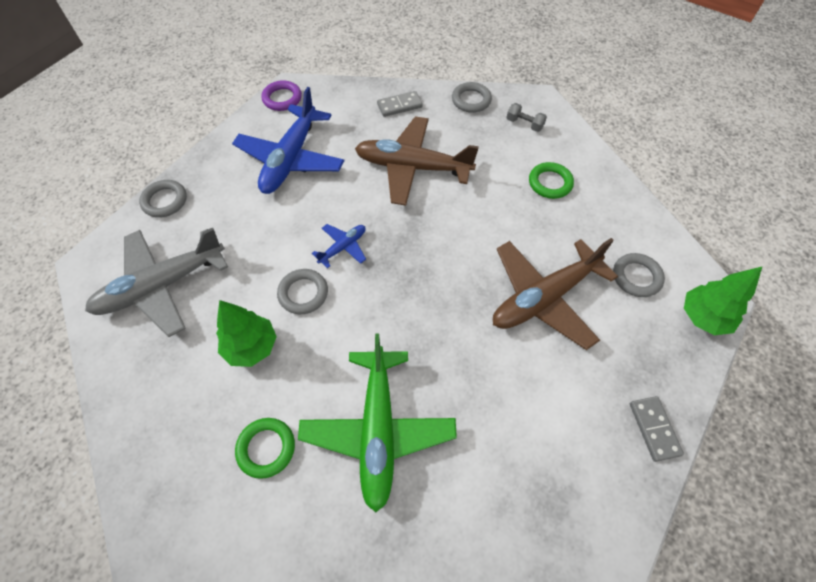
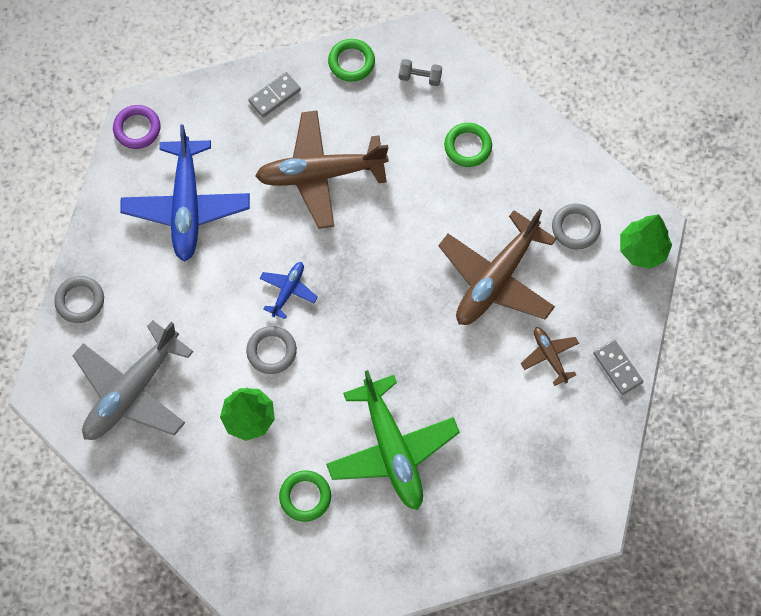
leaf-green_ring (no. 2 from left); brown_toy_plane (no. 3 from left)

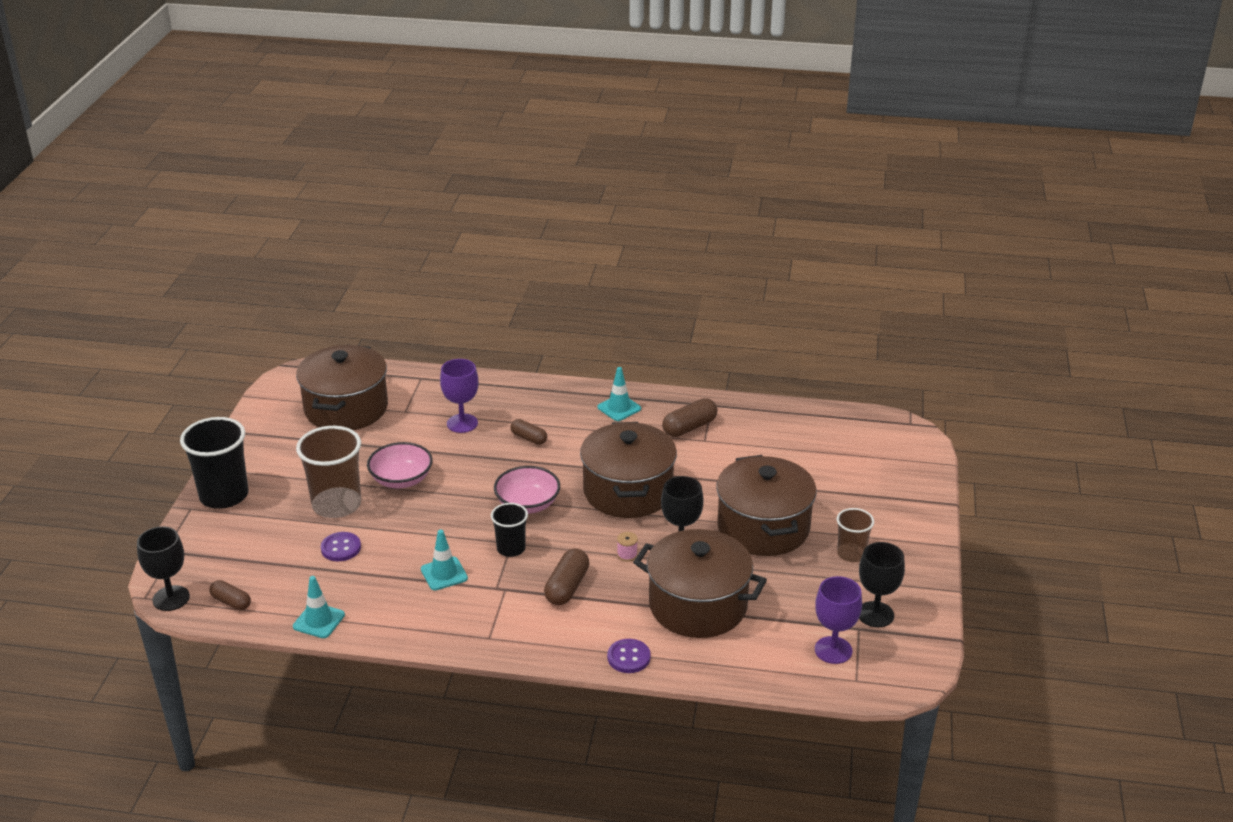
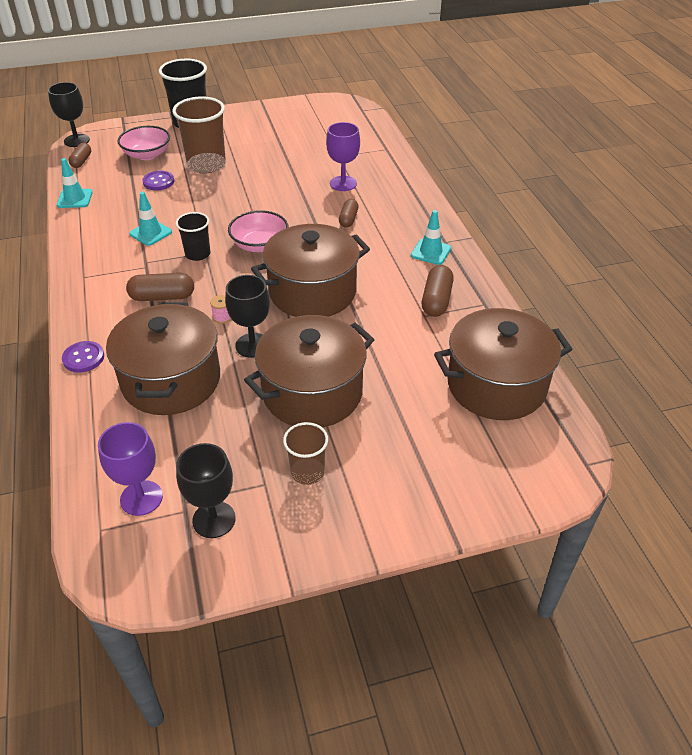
brown_stockpot (no. 4 from left); brown_pill (no. 4 from left); rose-pink_serving_bowl (no. 1 from left)

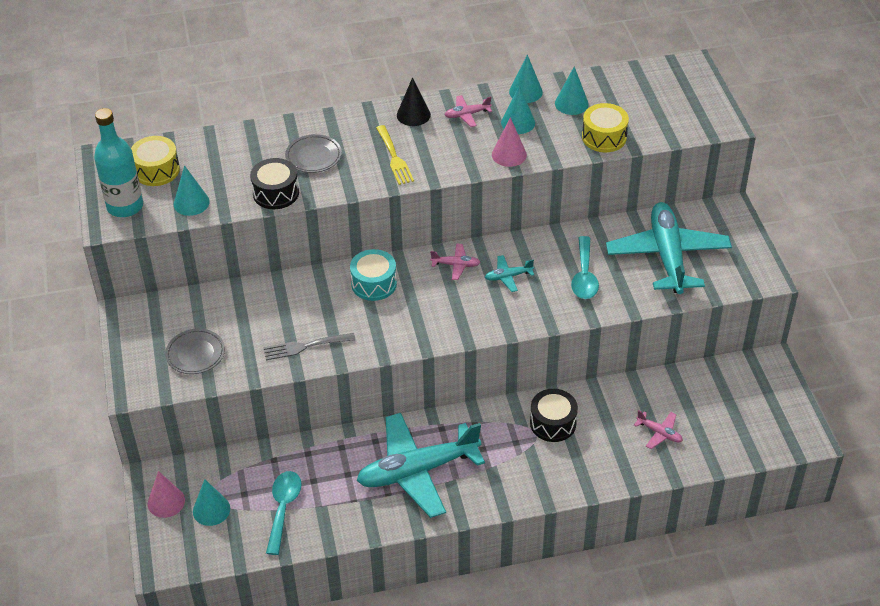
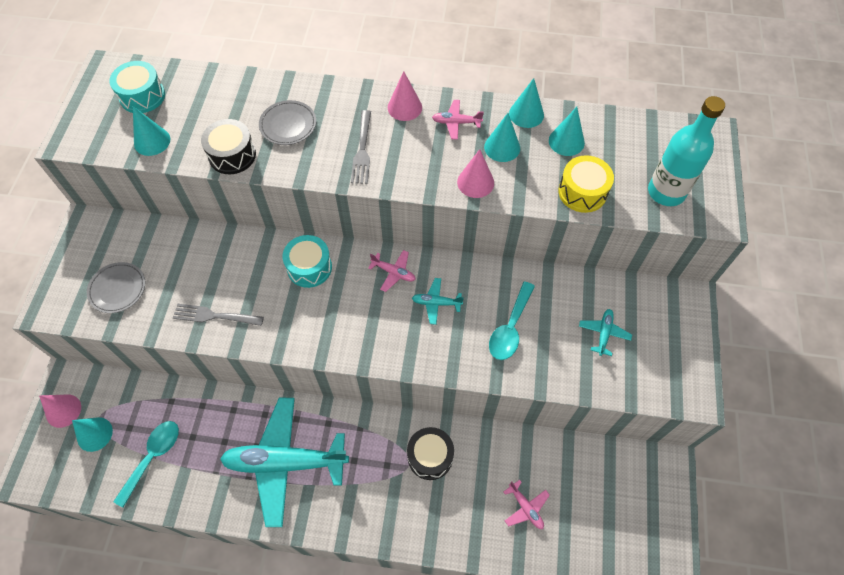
rose-pink_cone (no. 2 from left); turquoise_flask; ash-grey_dinner_fork (no. 2 from left); turquoise_drum (no. 1 from left); turquoise_toy_plane (no. 3 from left)

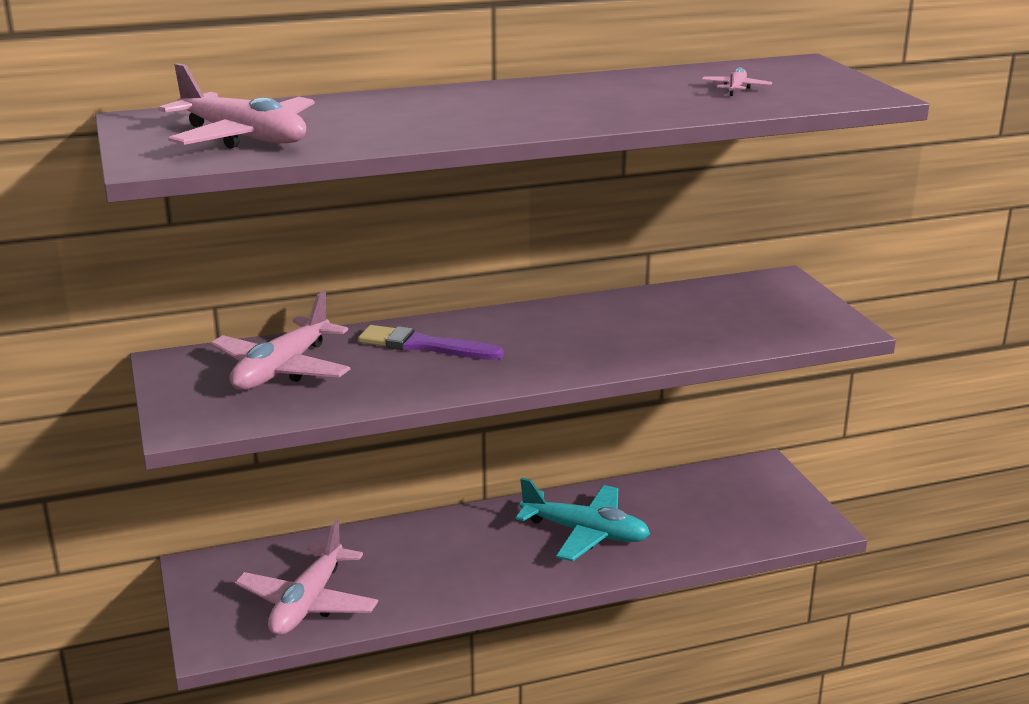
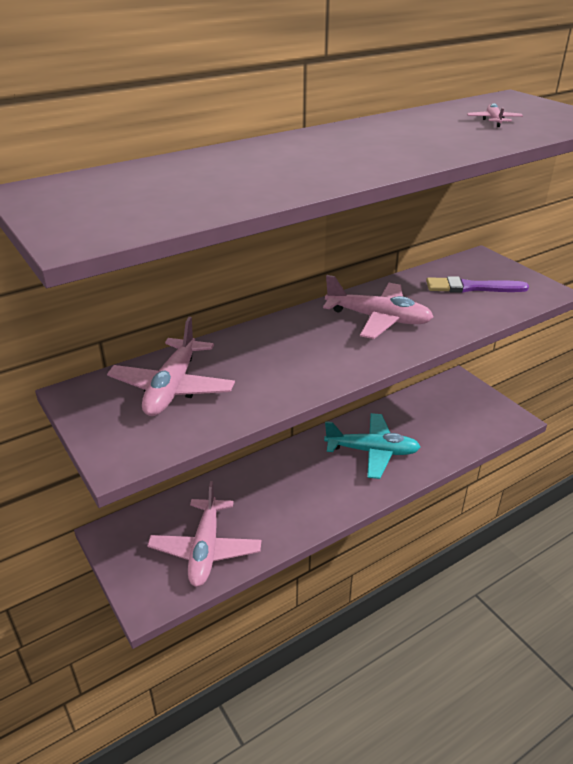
rose-pink_toy_plane (no. 3 from left); purple_paint_brush

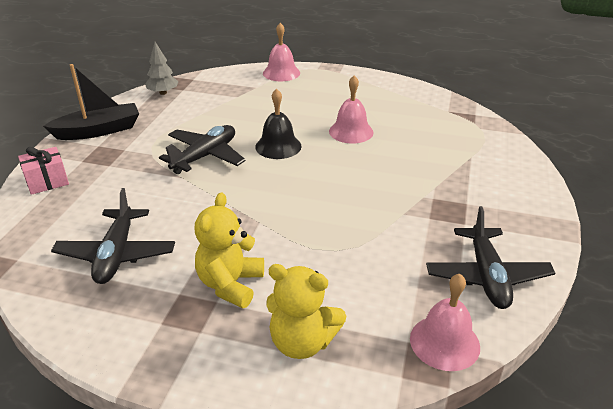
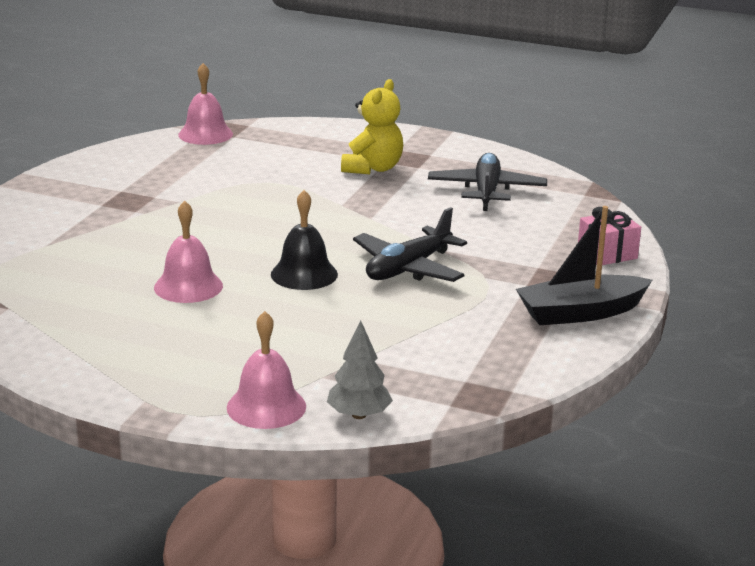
ash-grey_tree; jet-black_toy_plane (no. 3 from left in the first image); golden_stuffed_bear (no. 2 from left in the first image)

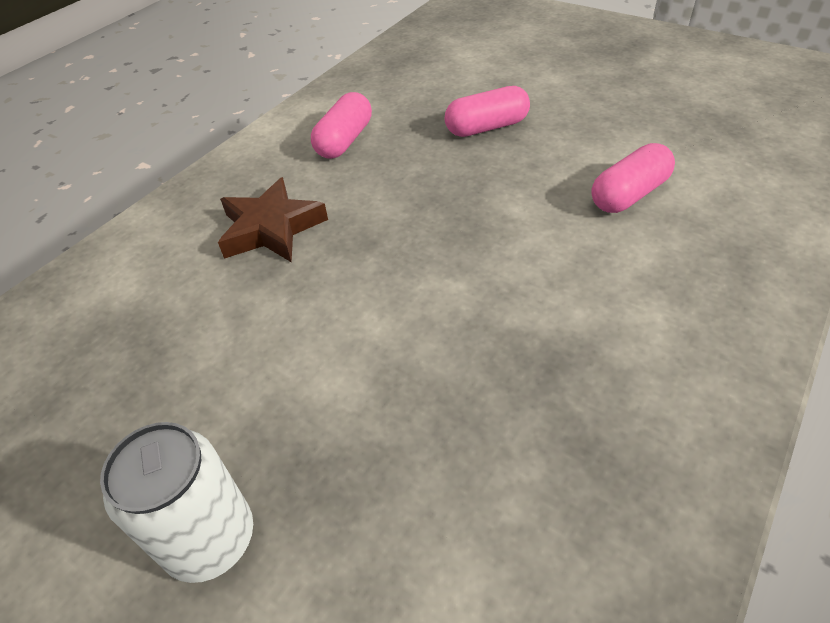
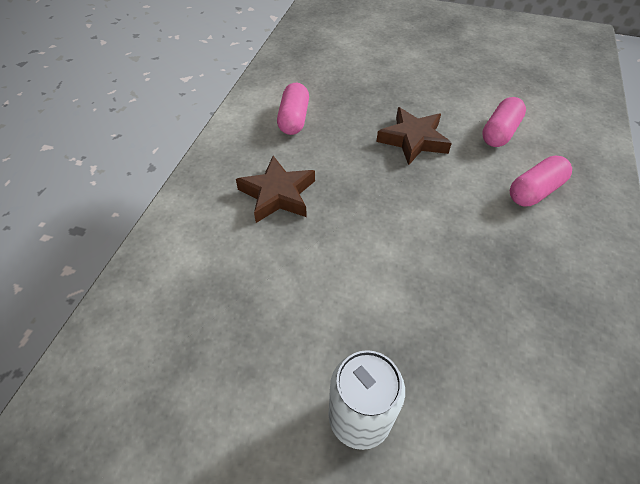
rose-pink_pill (no. 3 from left); brown_star (no. 2 from left)

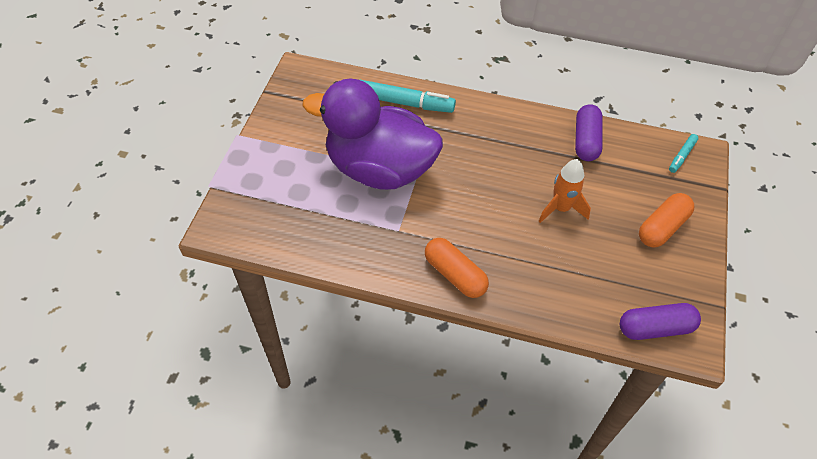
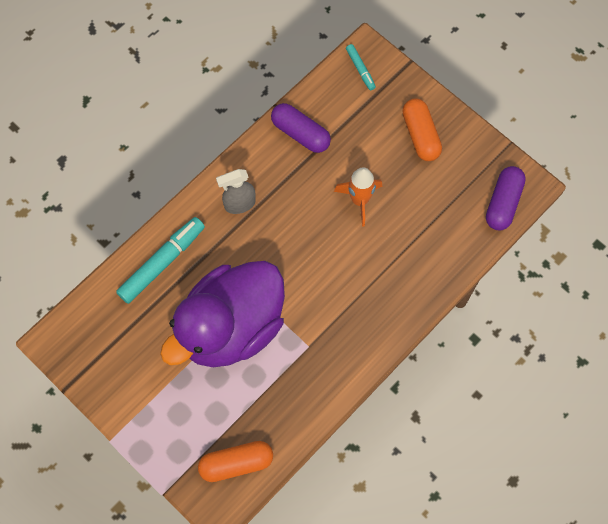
orange-coloured_pill (no. 1 from left); ash-grey_spray_bottle

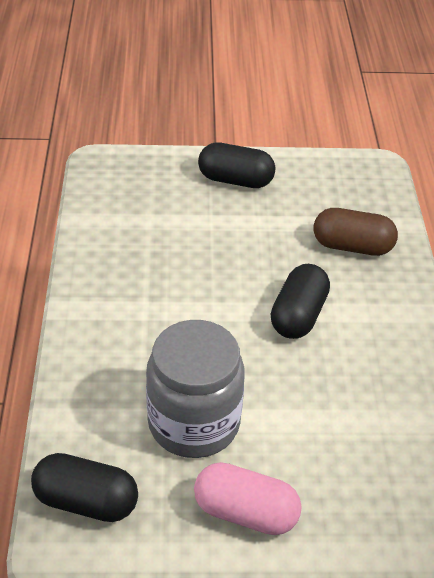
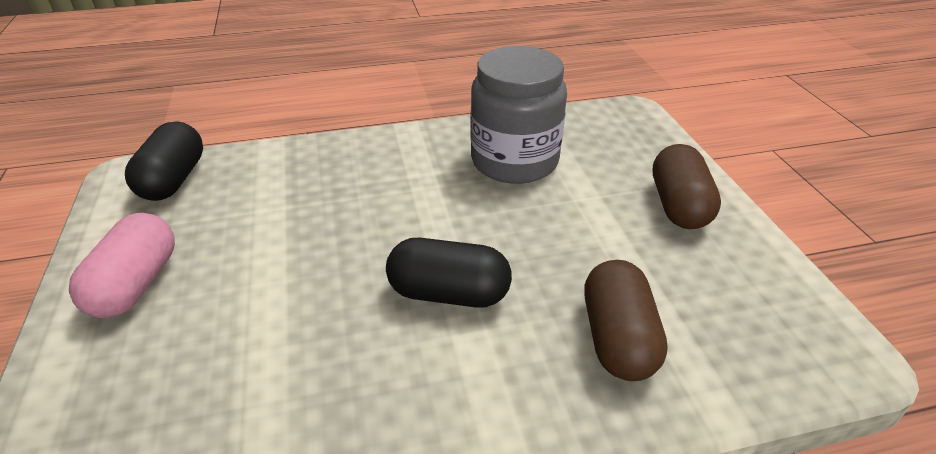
brown_pill (no. 2 from left); ash-grey_preserve_jar

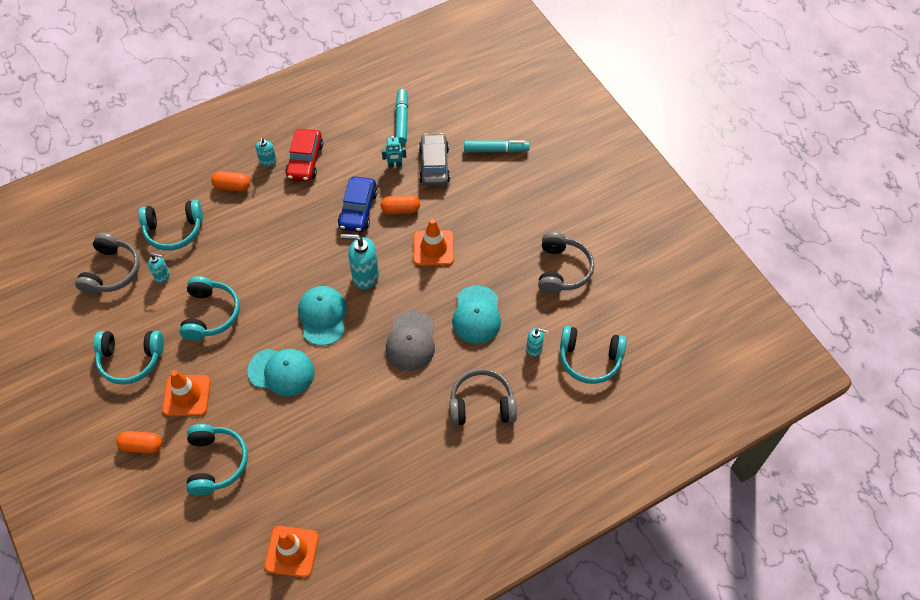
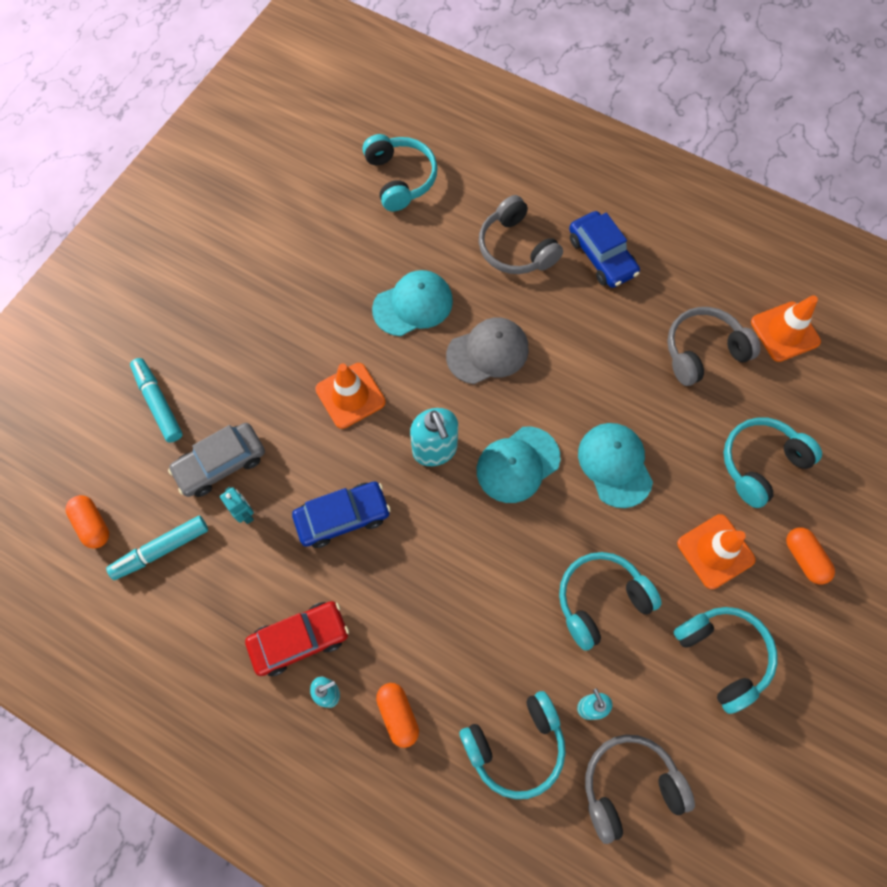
orange-coloured_pill (no. 1 from left); turquoise_headset (no. 2 from left); ash-grey_headset (no. 3 from left); turquoise_soap_dispenser (no. 4 from left in the first image); cobalt_automobile (no. 2 from left)

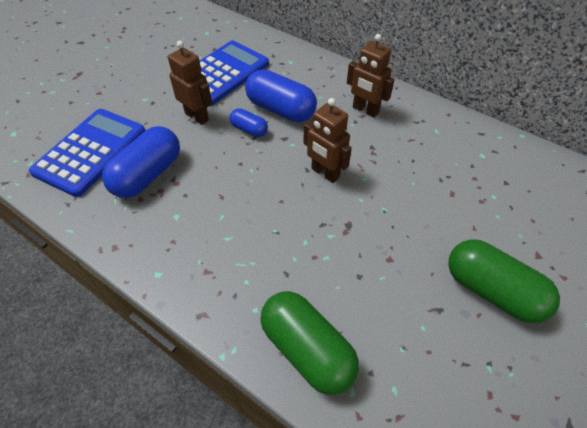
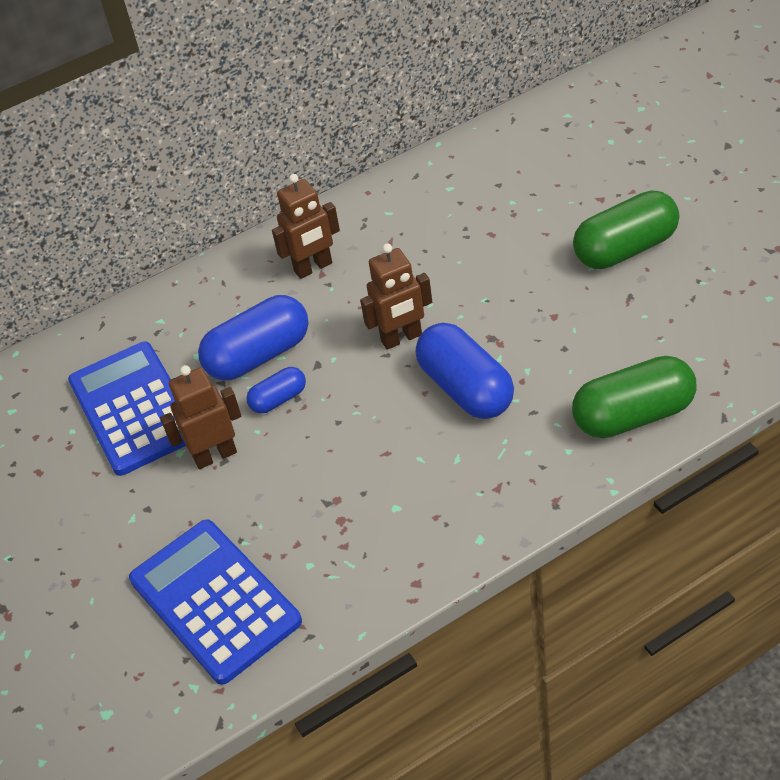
cobalt_pill (no. 3 from left)

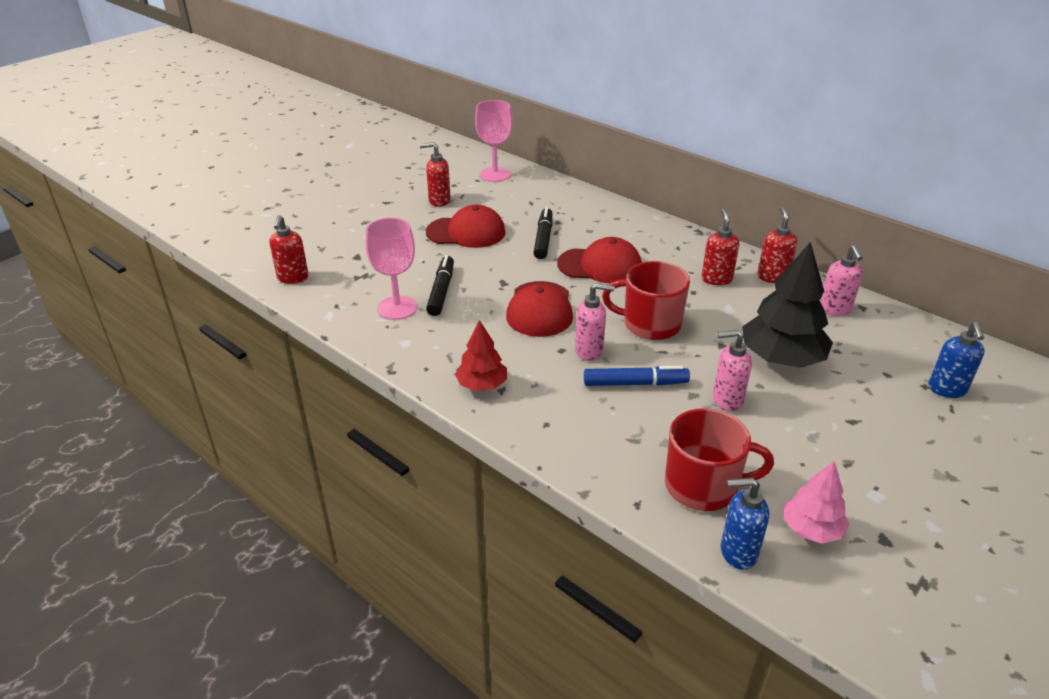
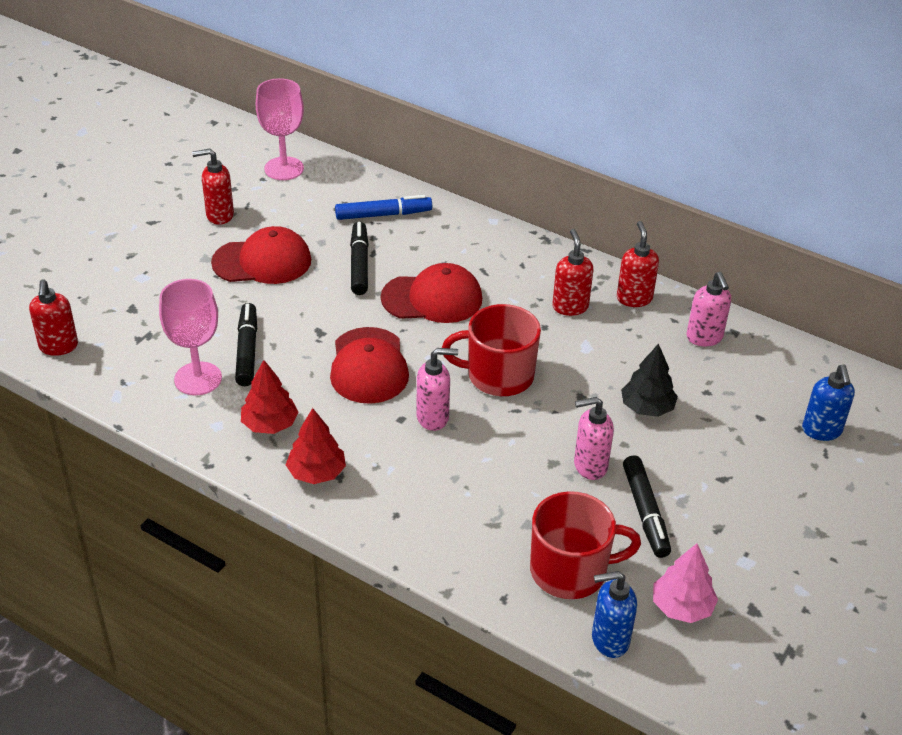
jet-black_tree; cobalt_felt_pen; scarlet_tree (no. 1 from left); jet-black_felt_pen (no. 3 from left)

